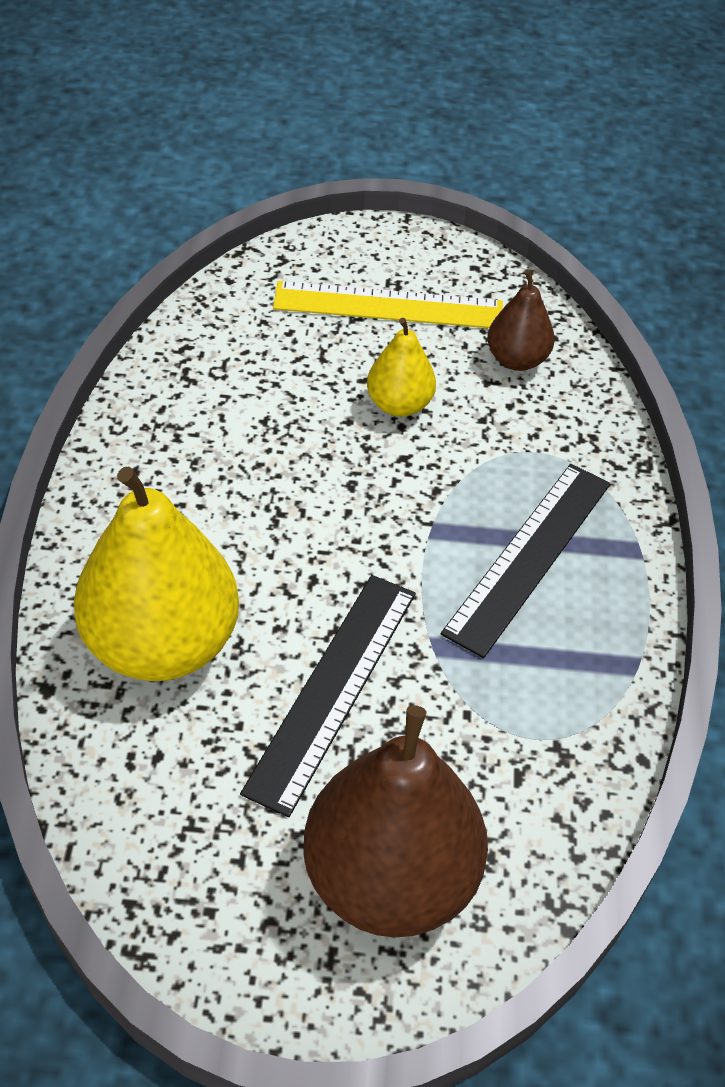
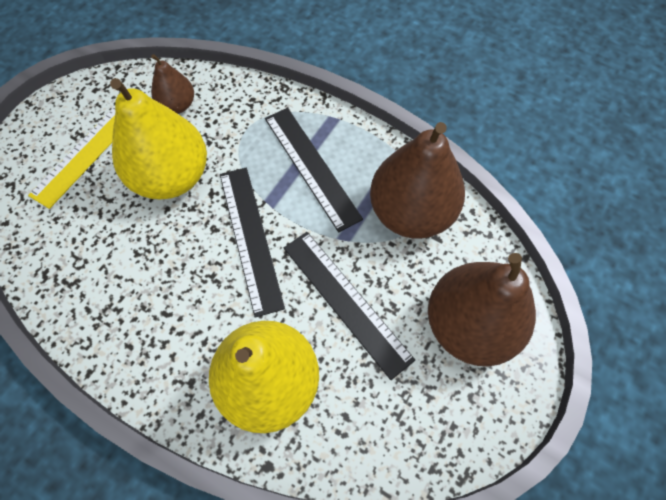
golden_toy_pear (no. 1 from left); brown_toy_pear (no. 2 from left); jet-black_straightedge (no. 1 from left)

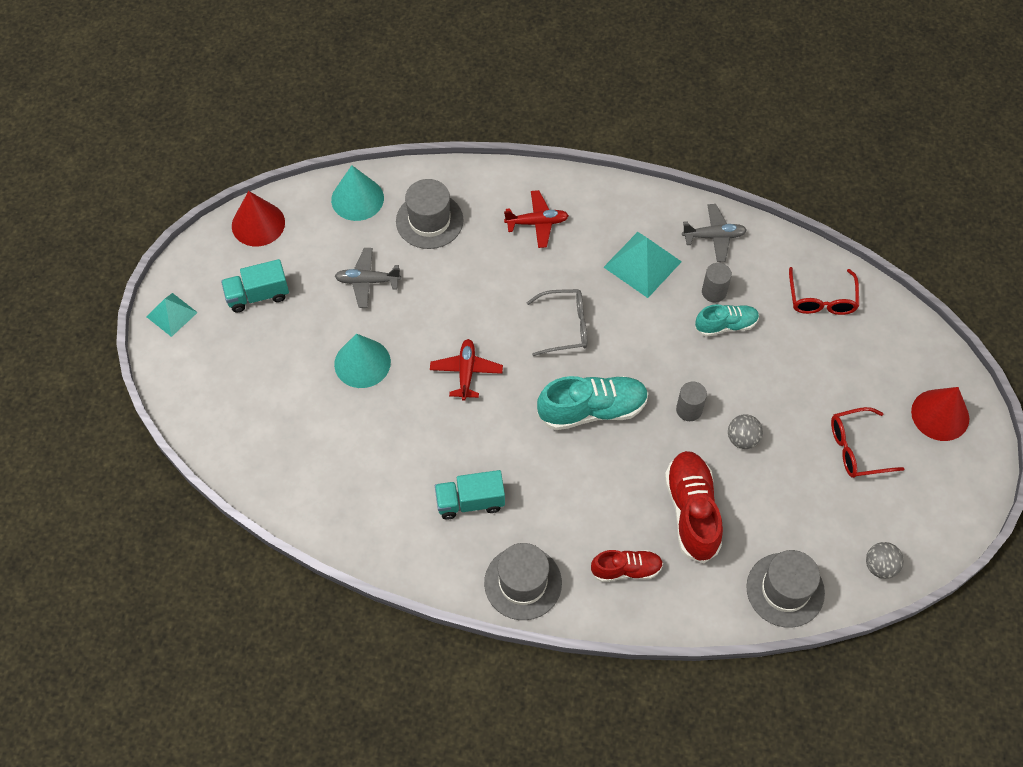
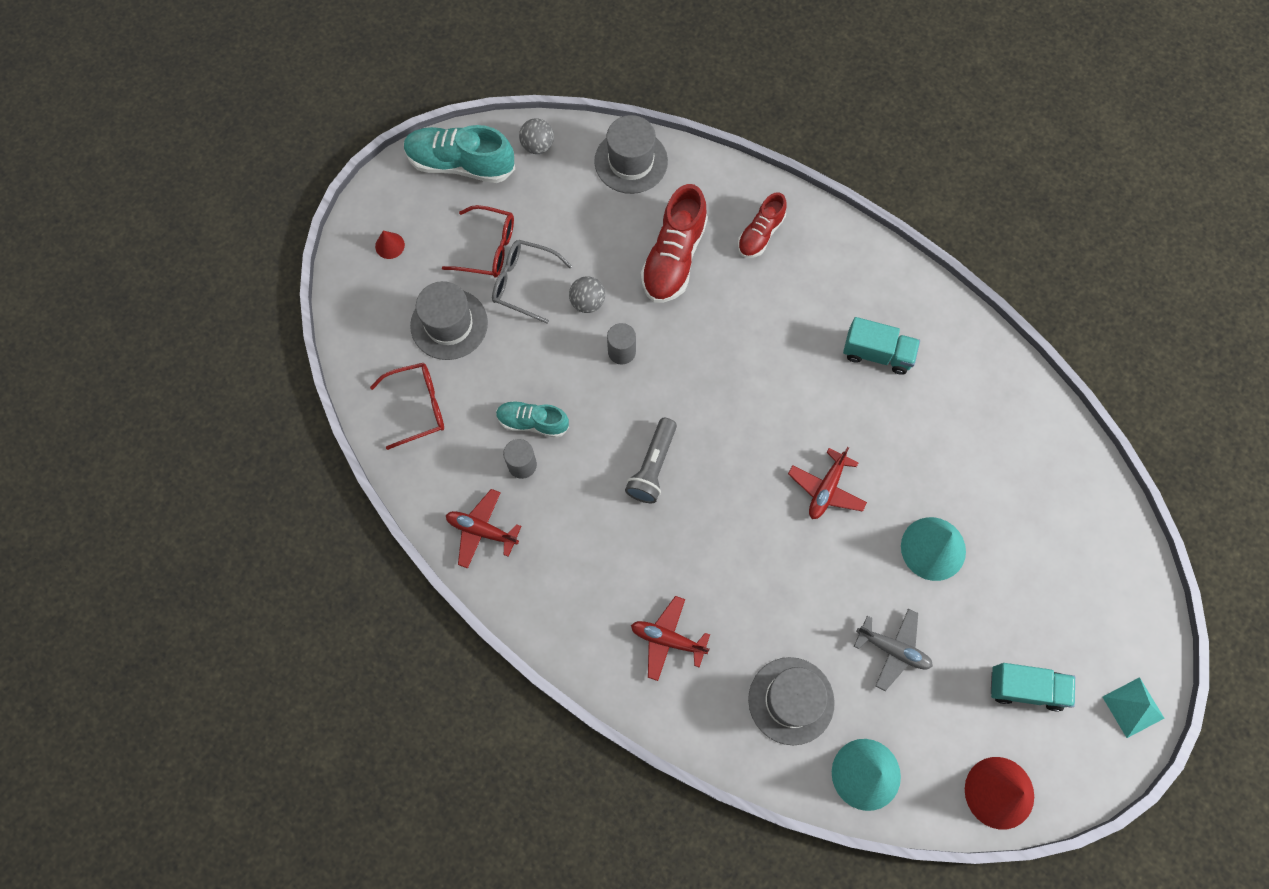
scarlet_toy_plane (no. 1 from left); turquoise_pyramid (no. 2 from left in the first image); scarlet_eyeglasses (no. 1 from left); ash-grey_eyeglasses; turquoise_shoe (no. 1 from left); scarlet_cone (no. 1 from left); ash-grey_hat (no. 1 from left); scarlet_shoe (no. 2 from left); ash-grey_torch

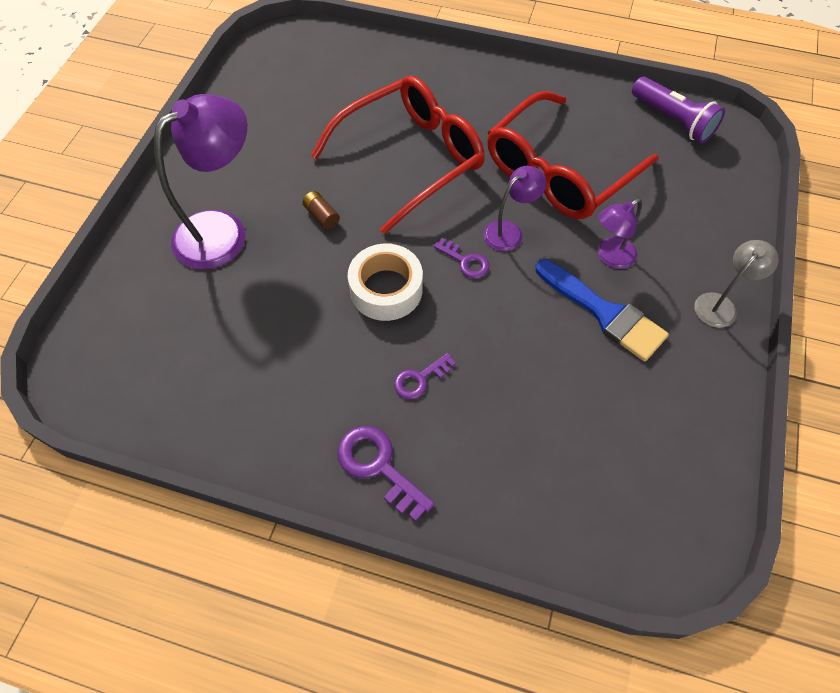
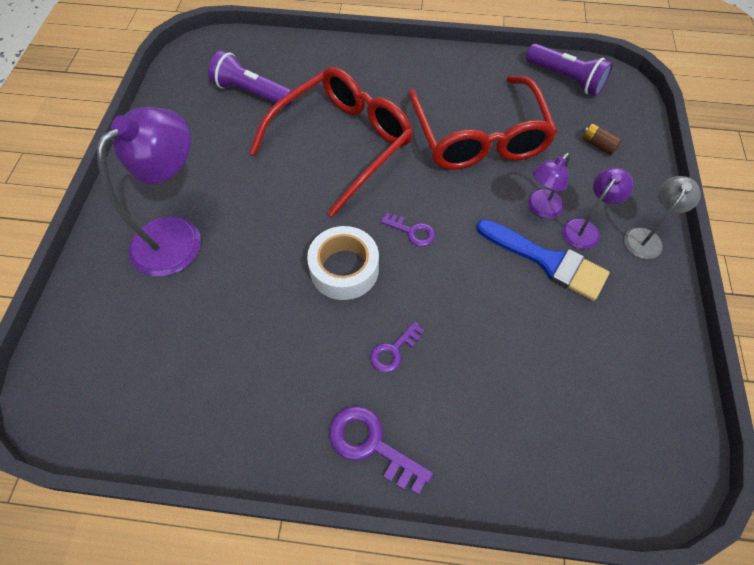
scarlet_eyeglasses (no. 2 from left); purple_lamp (no. 3 from left); brown_battery; purple_torch (no. 1 from left)

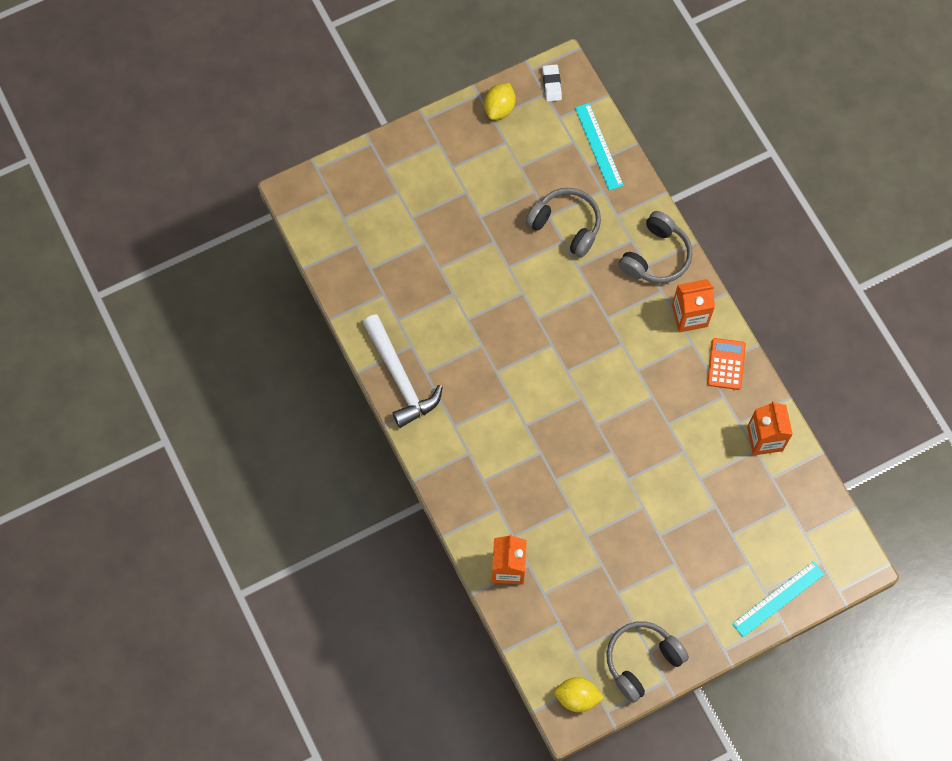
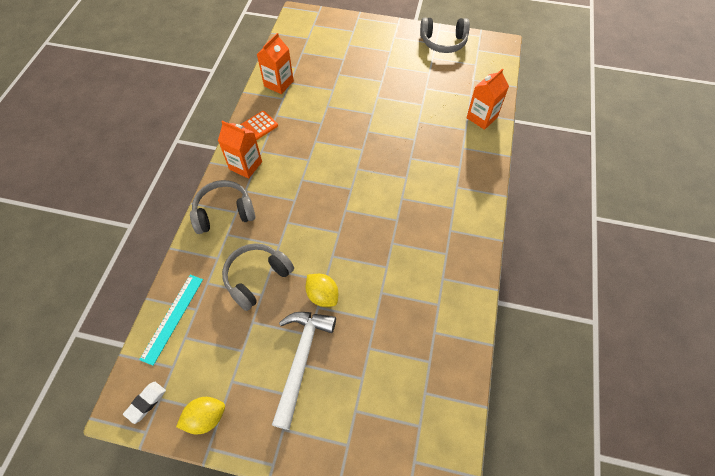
ash-grey_headset (no. 2 from left); pure_white_hammer; turquoise_straightedge (no. 2 from left in the first image); golden_citrus_fruit (no. 2 from left)

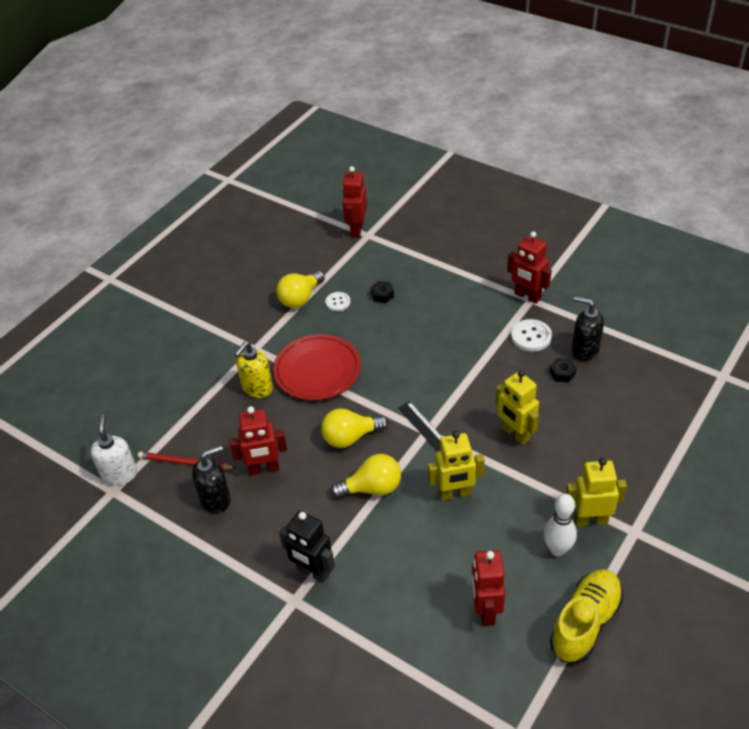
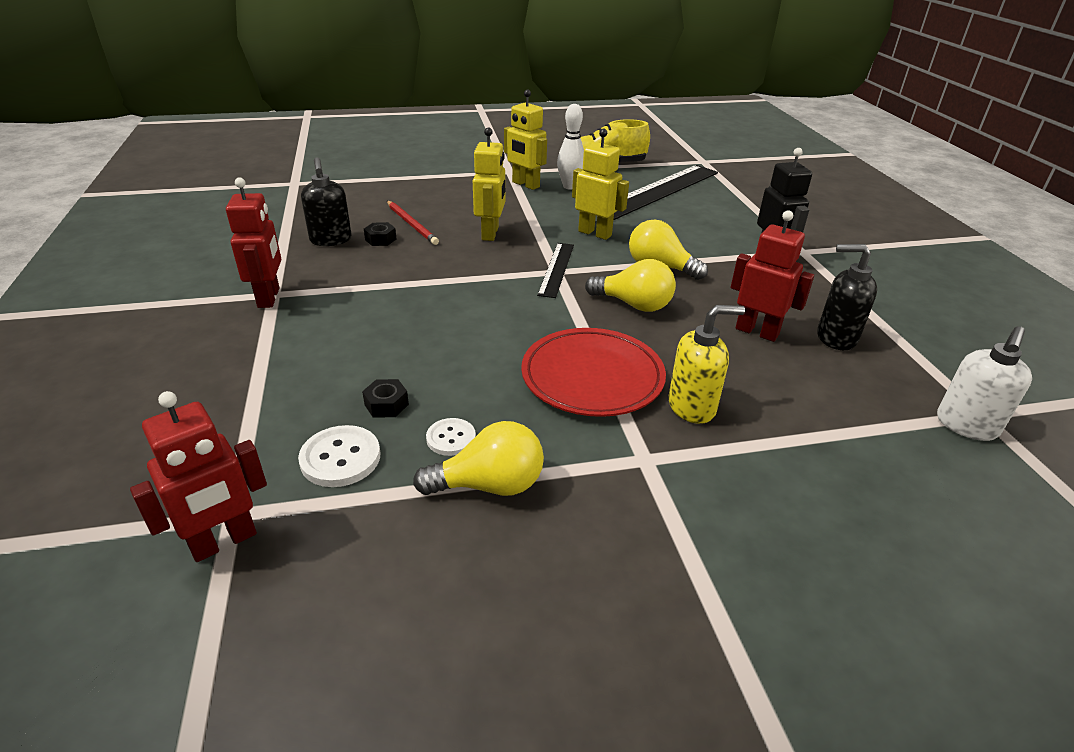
pure_white_sewing_button (no. 1 from left); scarlet_lead_pencil; jet-black_straightedge (no. 2 from left)

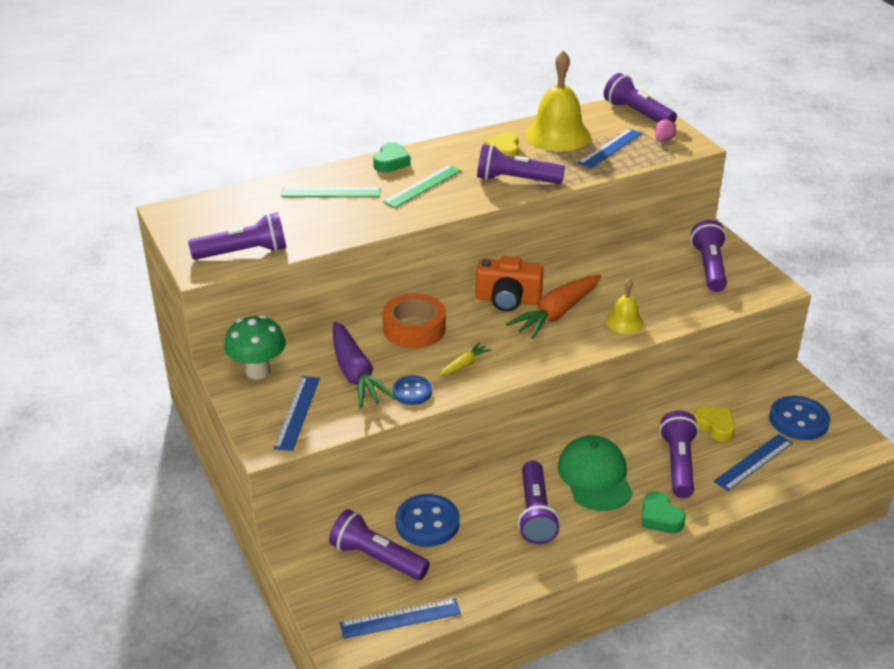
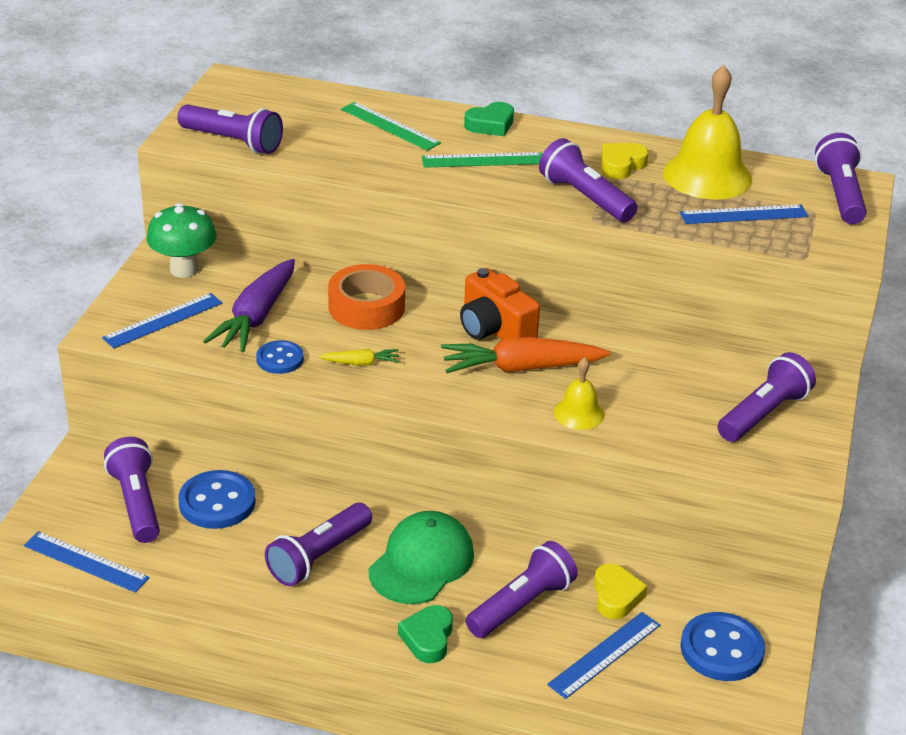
rose-pink_berry; cobalt_straightedge (no. 3 from left)

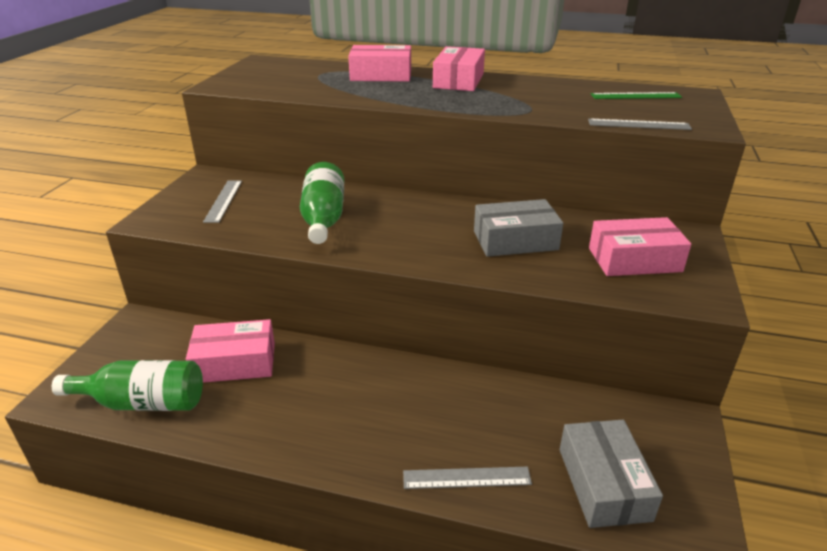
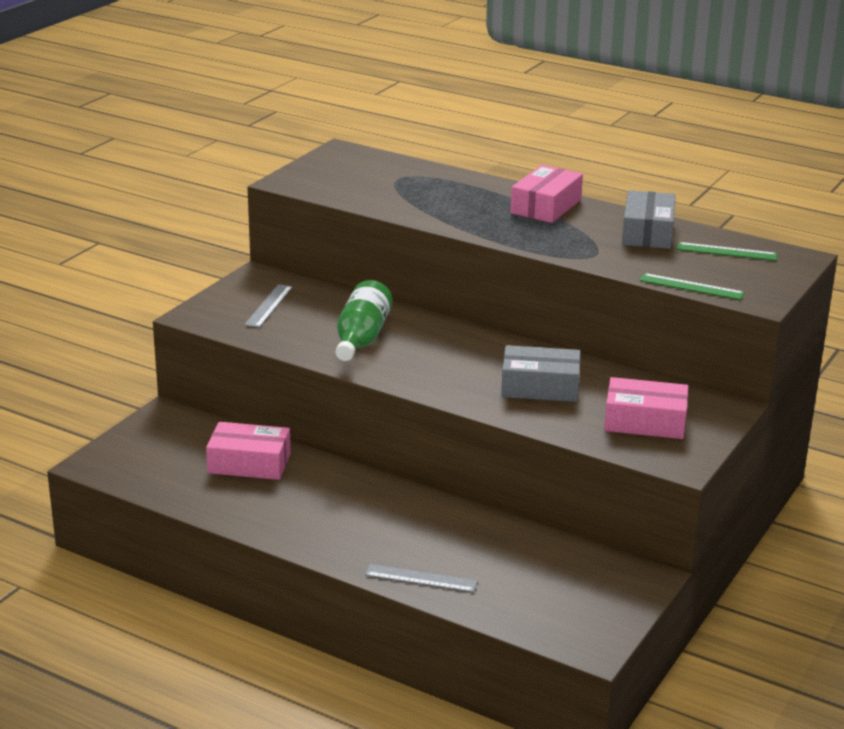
rose-pink_parcel (no. 2 from left in the first image); leaf-green_straightedge (no. 1 from left); leaf-green_flask (no. 1 from left in the first image); ash-grey_parcel (no. 2 from left)

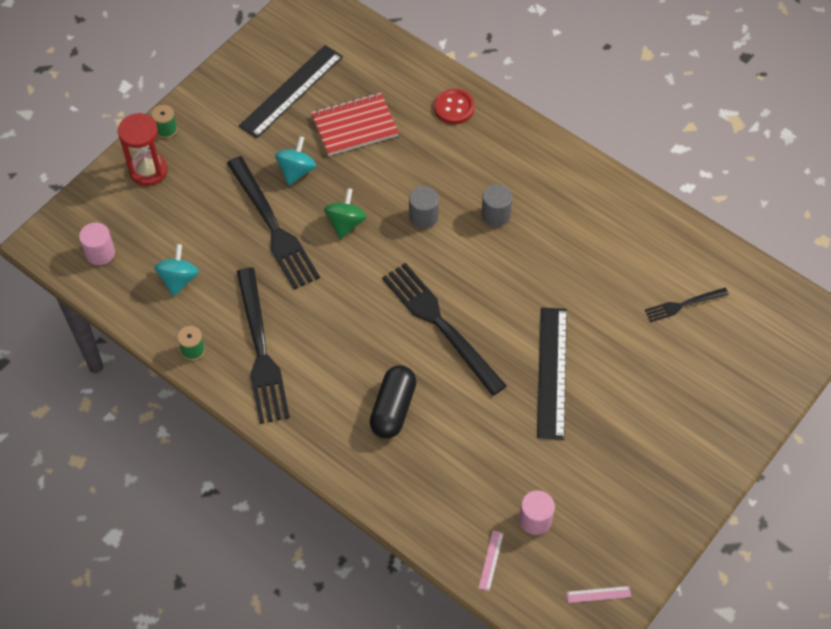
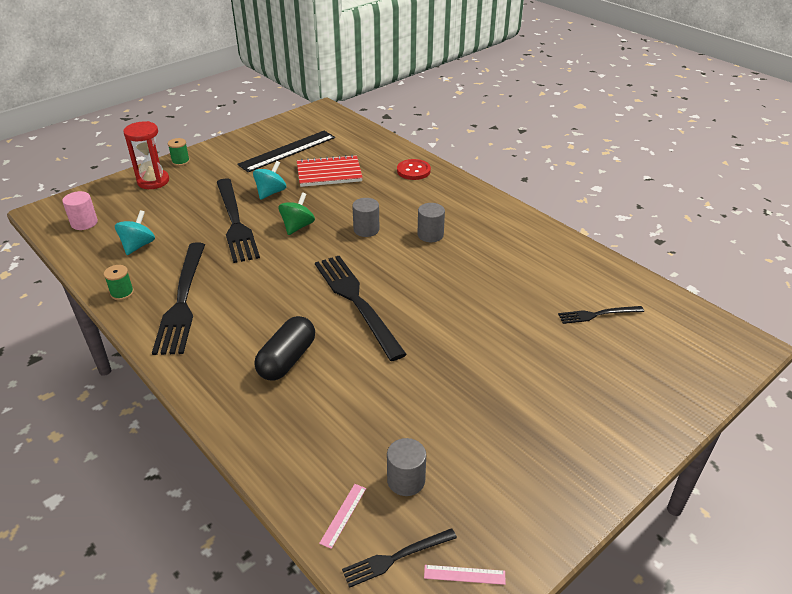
jet-black_straightedge (no. 2 from left in the first image); ash-grey_solid_cylinder (no. 2 from left); jet-black_dinner_fork (no. 4 from left)

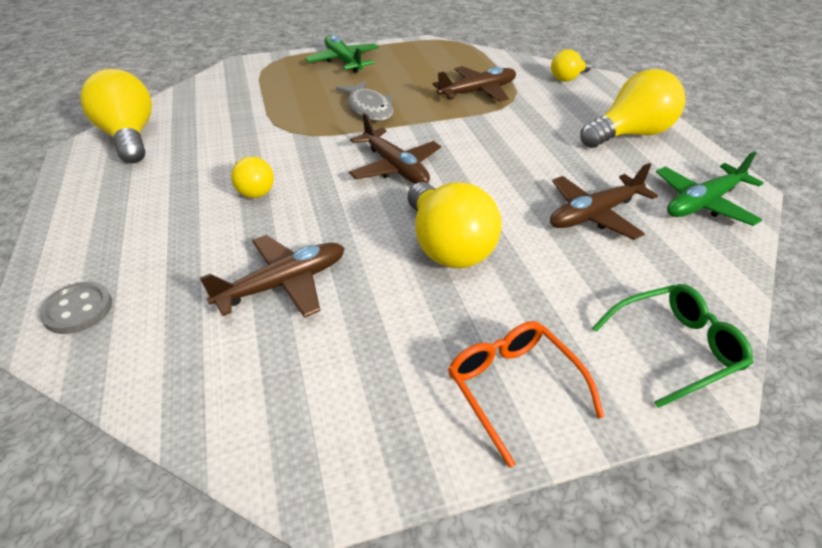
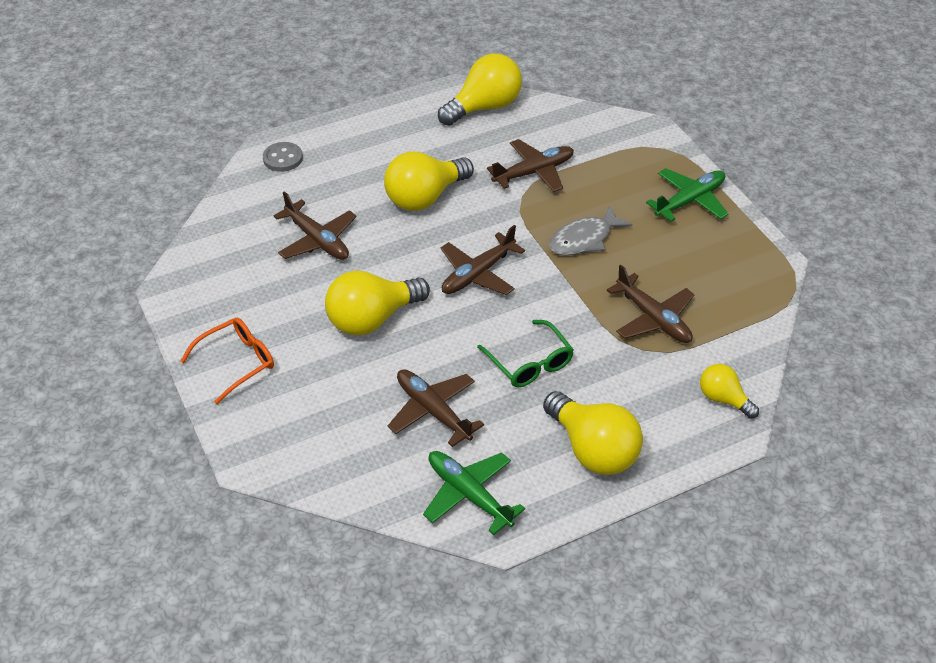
golden_light_bulb (no. 2 from left); leaf-green_eyeglasses; brown_toy_plane (no. 4 from left)

